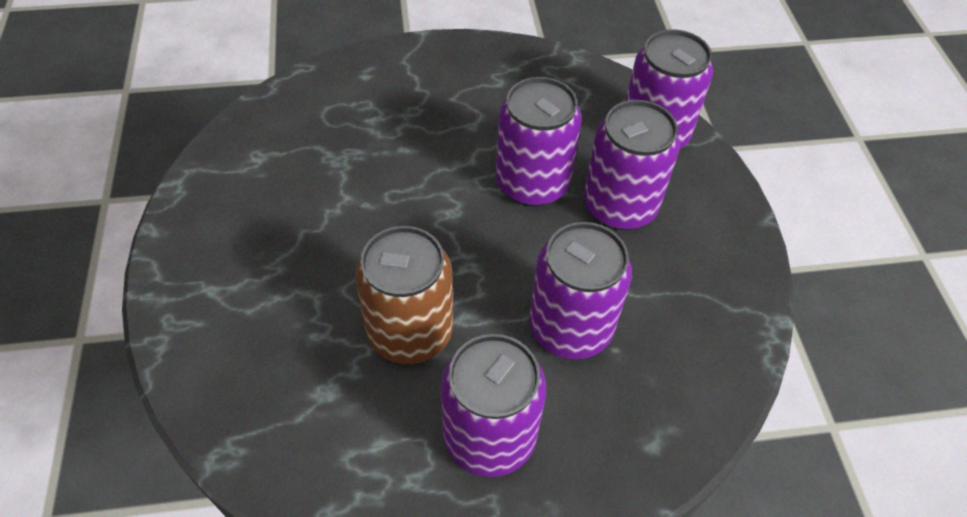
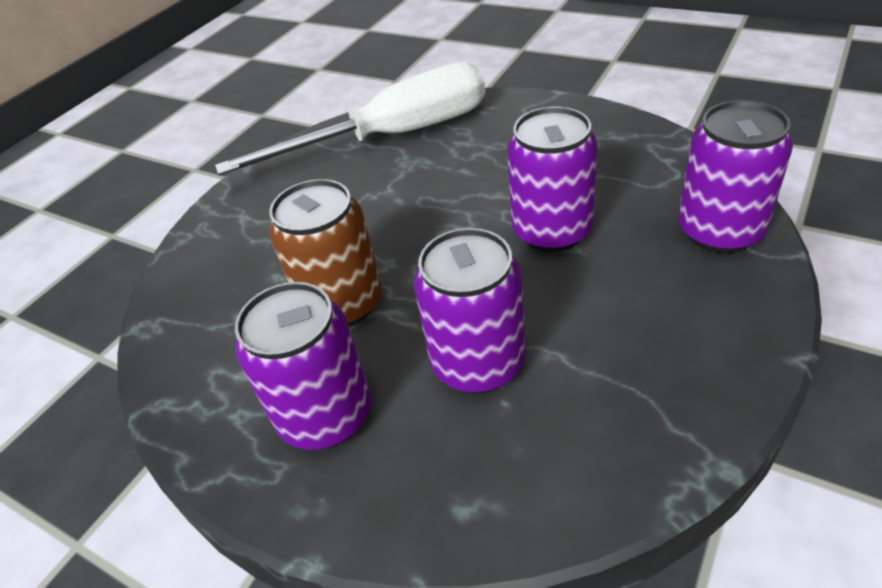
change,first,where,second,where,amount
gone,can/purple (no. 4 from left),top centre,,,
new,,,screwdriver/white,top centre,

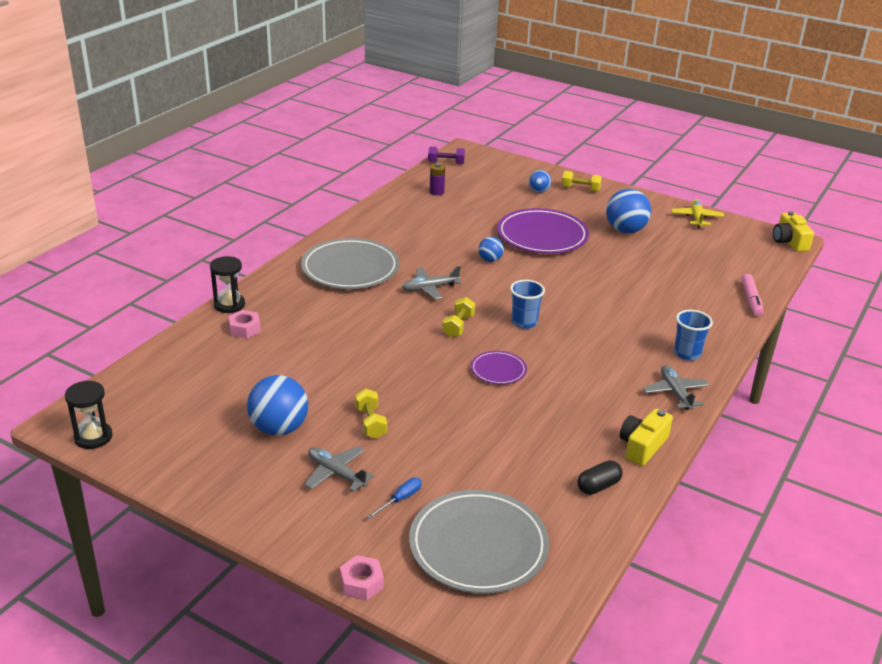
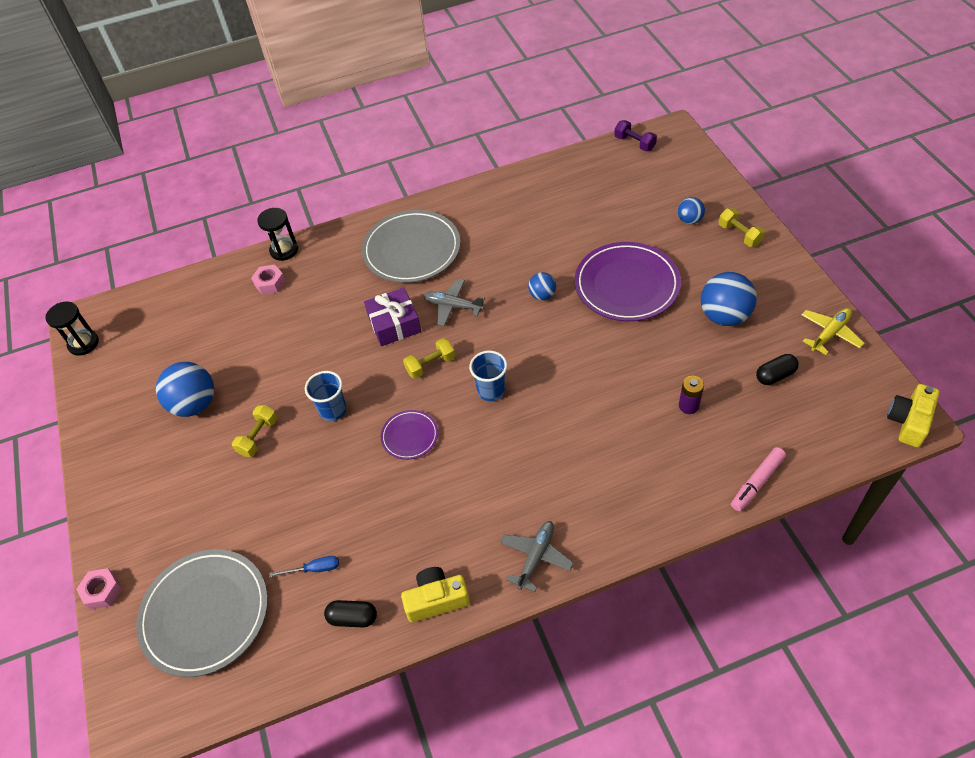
change,first,where,second,where,amount
gone,plane/grey (no. 1 from left),bottom centre,,,
shifted,screwdriver/blue,bottom centre,,bottom left,
shifted,battery/purple,top centre,,middle right,
shifted,cup/blue (no. 2 from left in the first image),middle right,cup/blue (no. 1 from left),centre,
new,,,gift/purple,centre,
new,,,capsule/black (no. 2 from left),middle right,

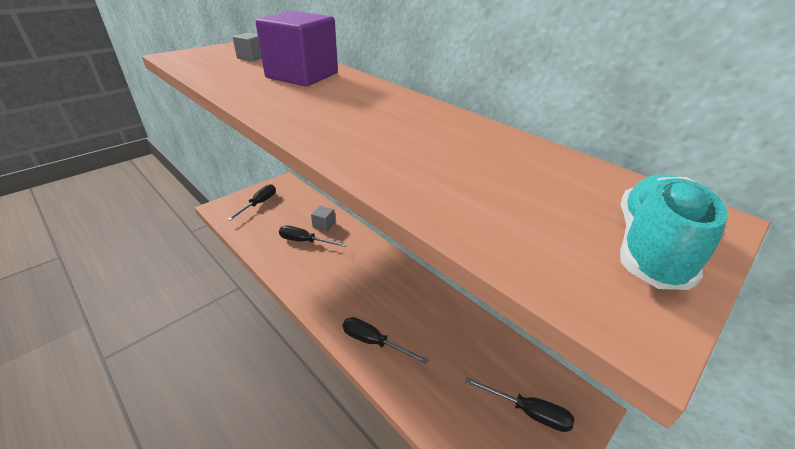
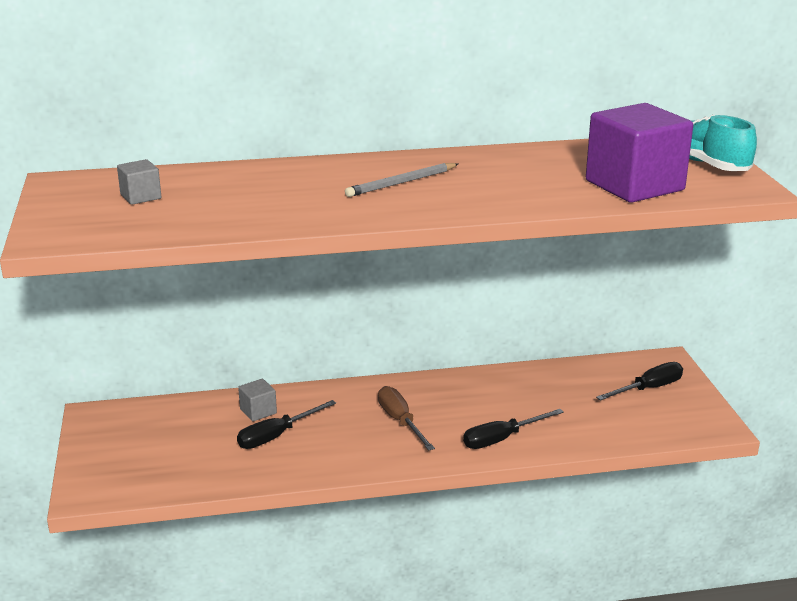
change,first,where,second,where,amount
gone,screwdriver/black (no. 1 from left),middle left,,,
shifted,cube/purple,top centre,,top right,
new,,,pencil/grey,top centre,
new,,,screwdriver/brown,bottom centre,

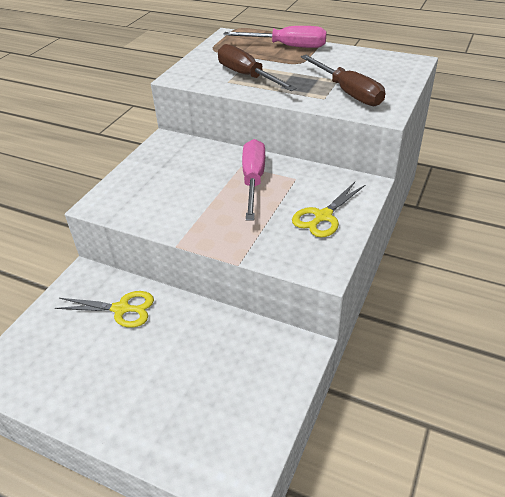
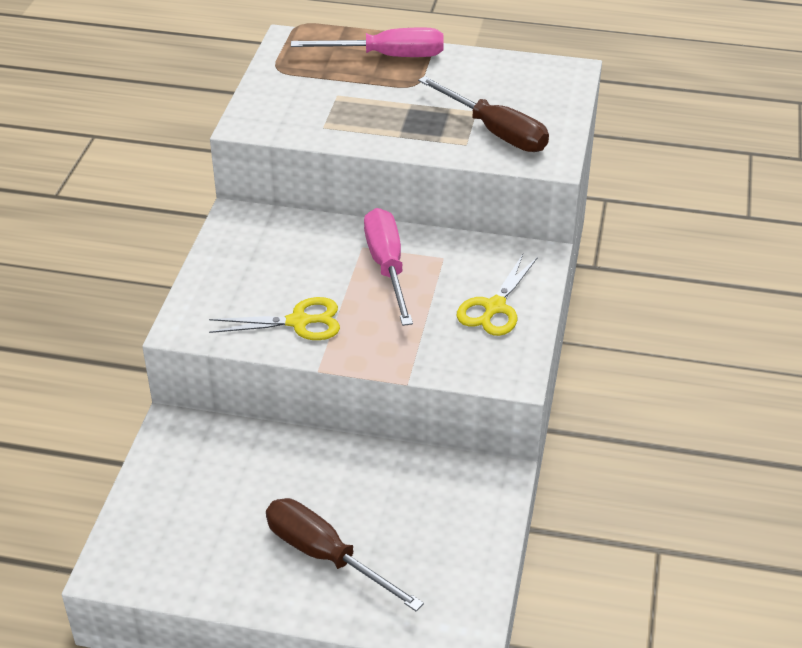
change,first,where,second,where,amount
shifted,scissors/yellow (no. 1 from left),middle left,,centre,
shifted,screwdriver/brown (no. 1 from left),top centre,,bottom centre,

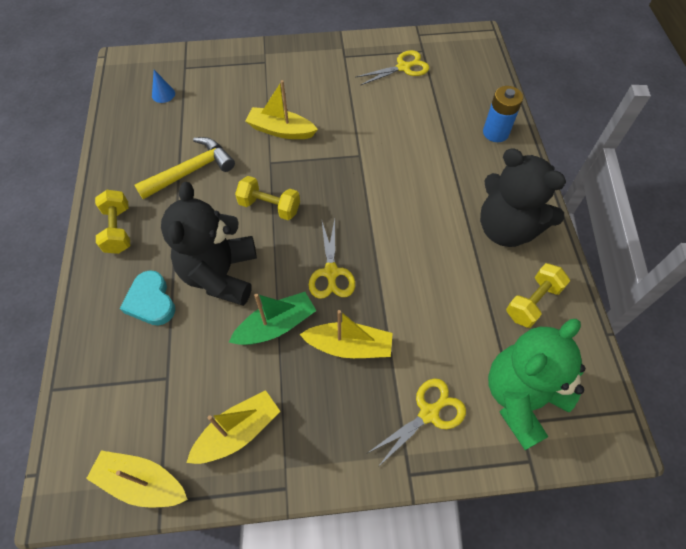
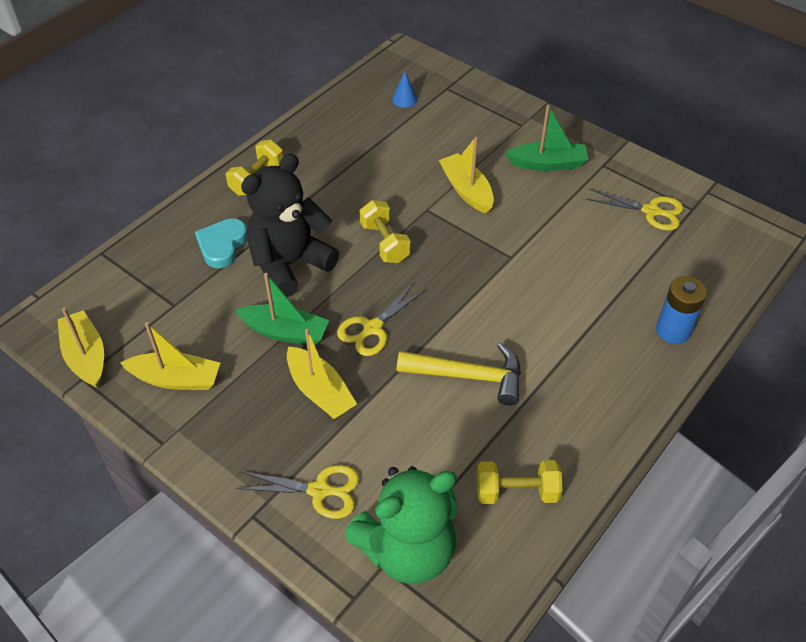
change,first,where,second,where,amount
shifted,hammer/yellow,top left,,centre,
gone,teddy bear/black (no. 2 from left),middle right,,,
rotated,teddy bear/green,bottom right,,bottom centre,150 degrees clockwise
new,,,boat/green (no. 2 from left),top right,

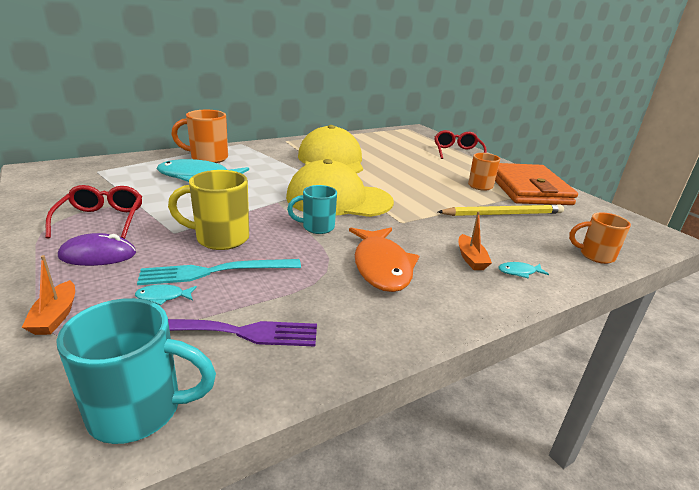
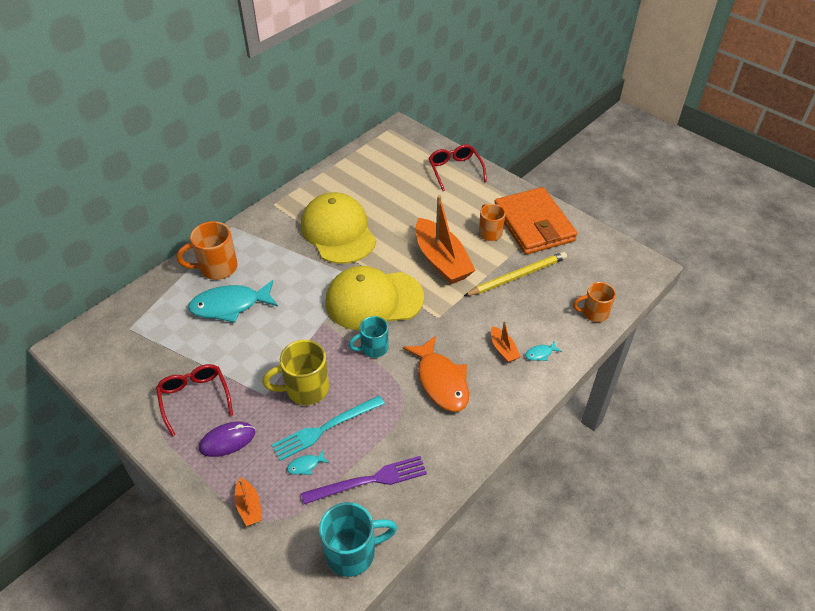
change,first,where,second,where,amount
new,,,boat/orange (no. 2 from left),centre,

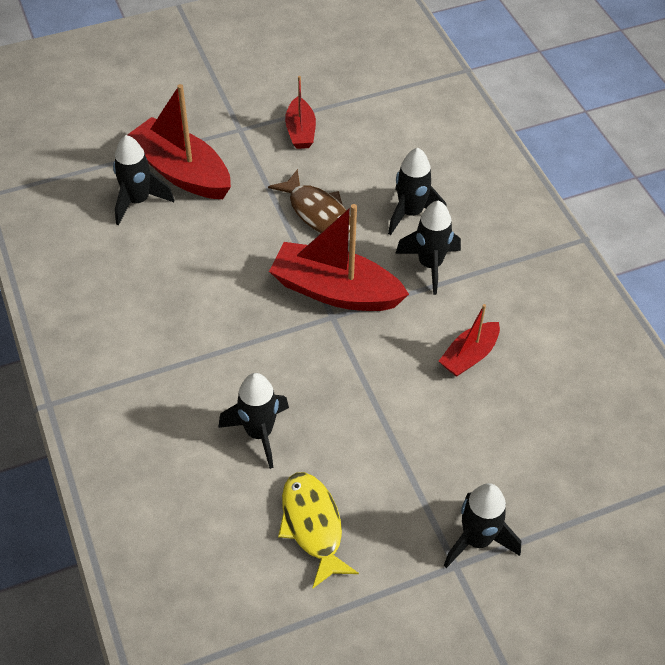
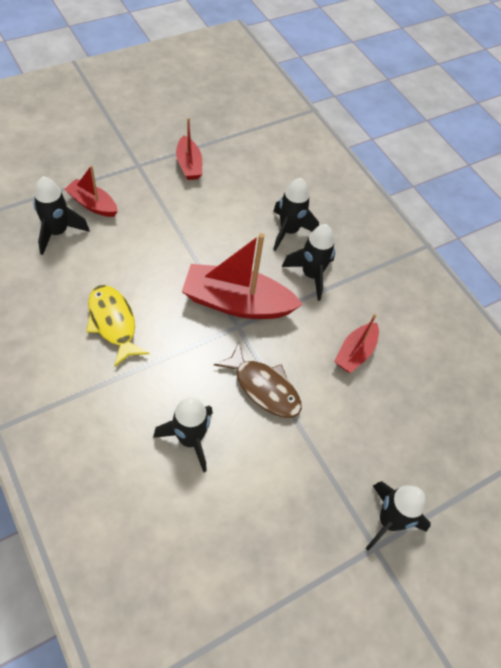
change,first,where,second,where,amount
scaled,boat/red (no. 1 from left),top left,,top left,x0.55
shifted,fish/brown,top centre,,centre,
shifted,fish/yellow,bottom centre,,middle left,

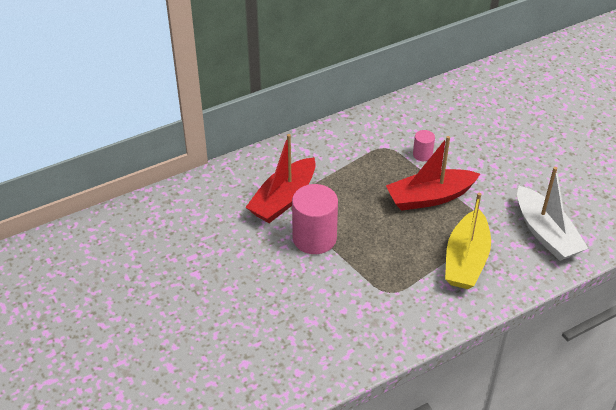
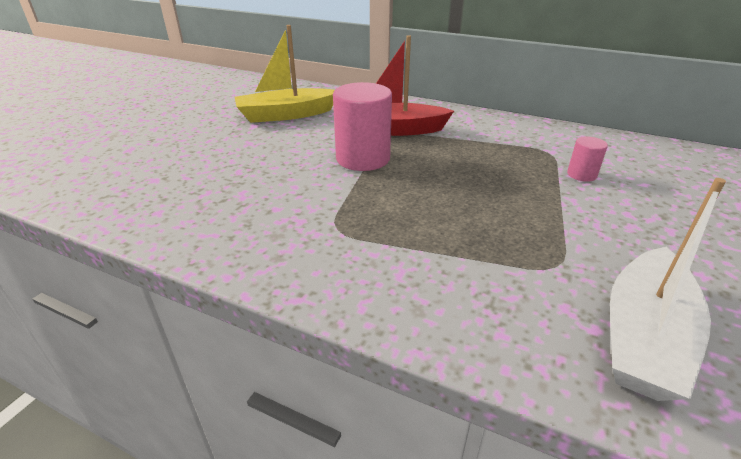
change,first,where,second,where,amount
gone,boat/red (no. 2 from left),middle right,,,
shifted,boat/yellow,middle right,,top centre,

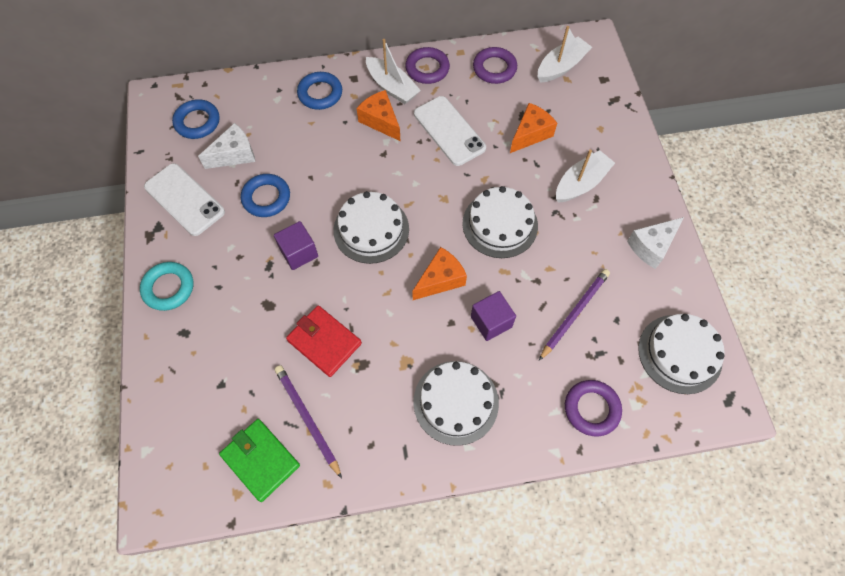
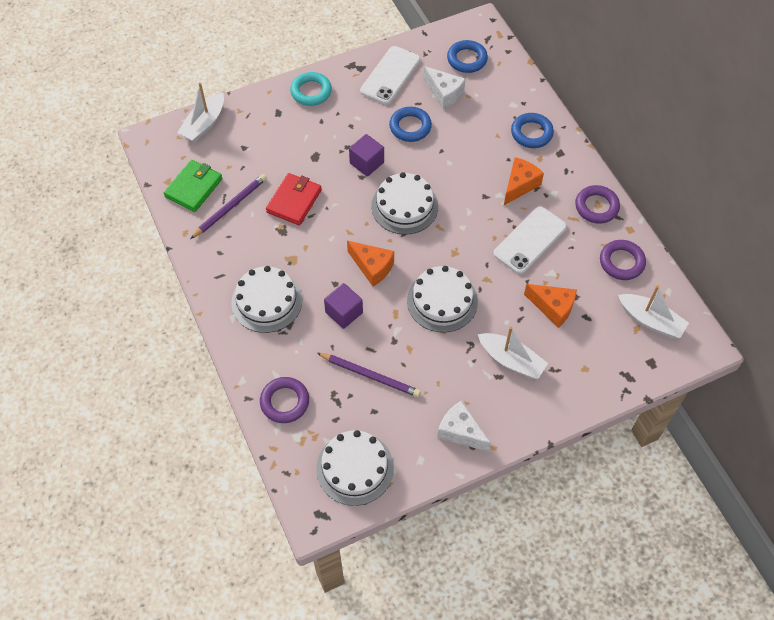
change,first,where,second,where,amount
shifted,boat/white (no. 1 from left),top centre,,top left,

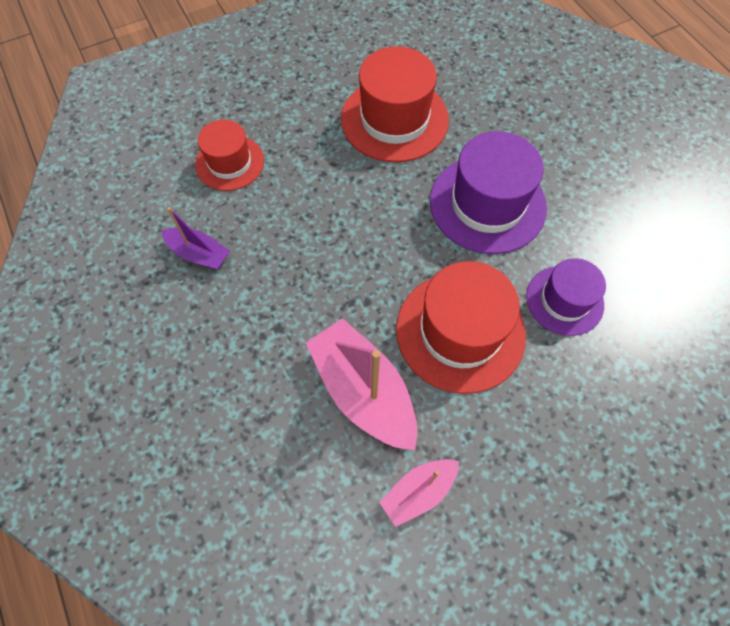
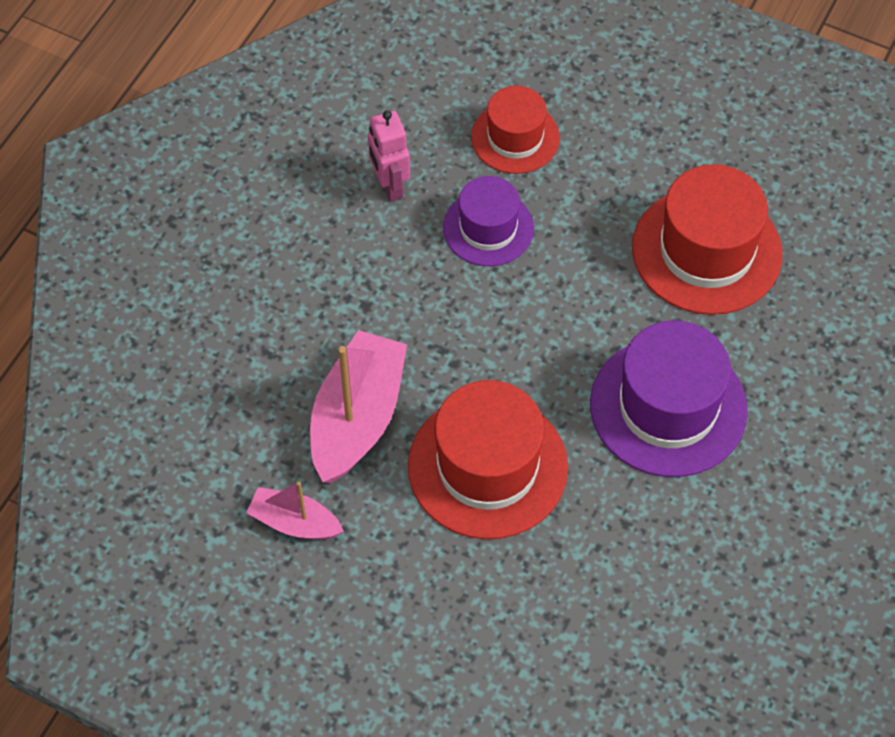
change,first,where,second,where,amount
swapped,boat/purple,middle left,robot/pink,top centre,
shifted,hat/purple (no. 2 from left in the first image),middle right,hat/purple (no. 1 from left),top centre,

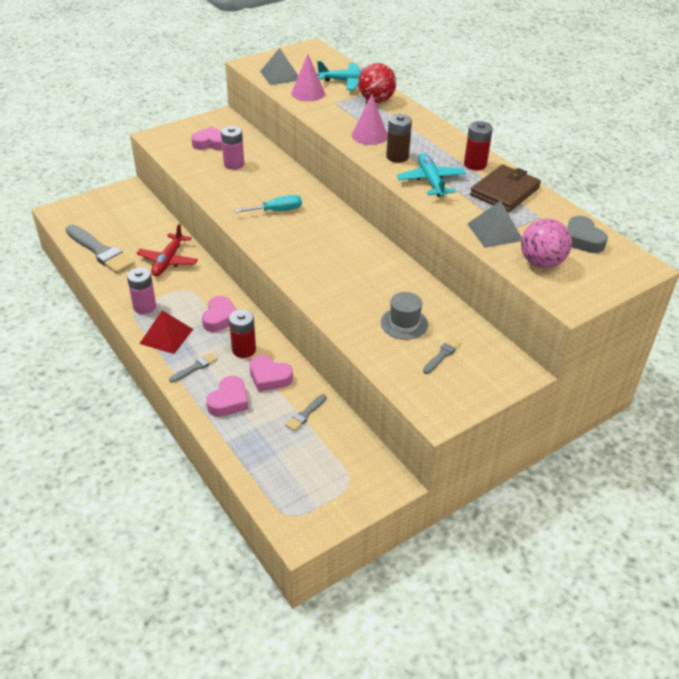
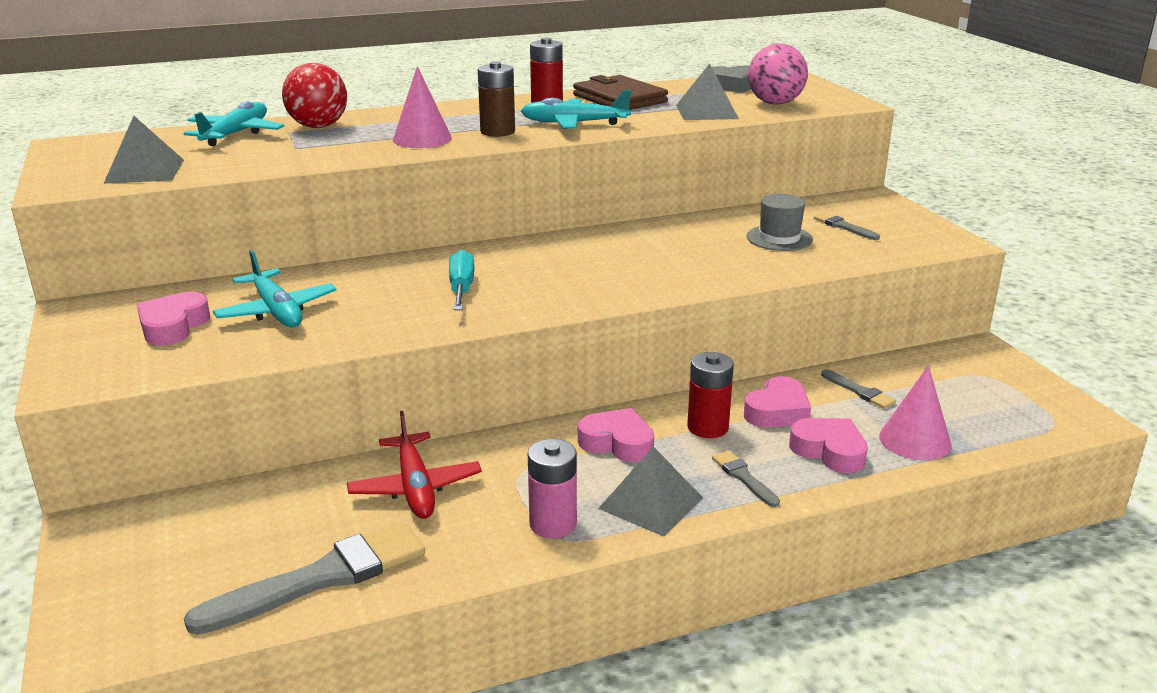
change,first,where,second,where,amount
rotated,plane/red,middle left,,bottom centre,45 degrees clockwise
repainted,pyramid/red,middle left,pyramid/grey (no. 2 from left),bottom centre,
swapped,battery/pink (no. 2 from left),top centre,plane/turquoise (no. 2 from left),middle left,
shifted,cone/pink (no. 1 from left in the first image),top centre,cone/pink (no. 2 from left),middle right,

